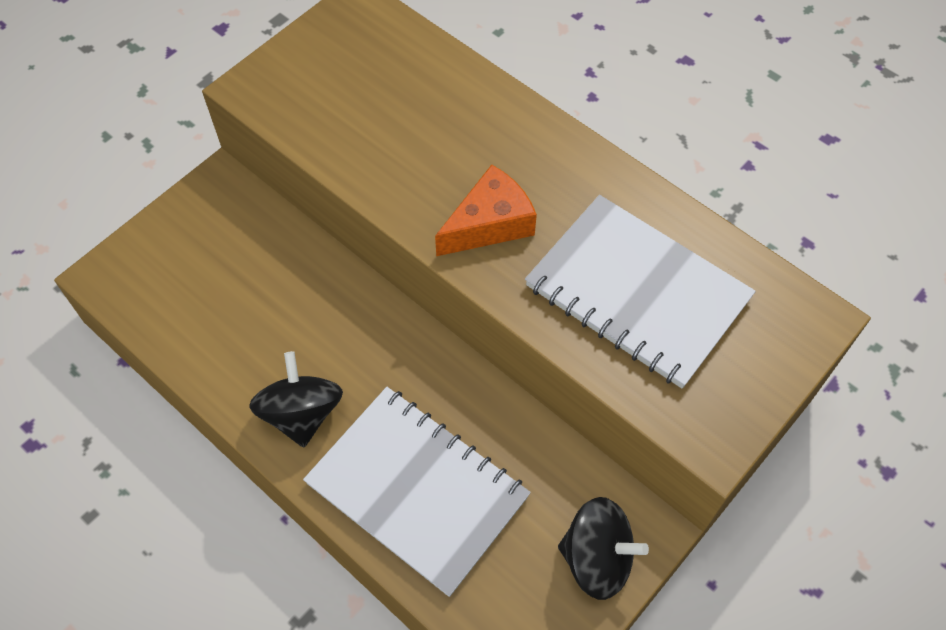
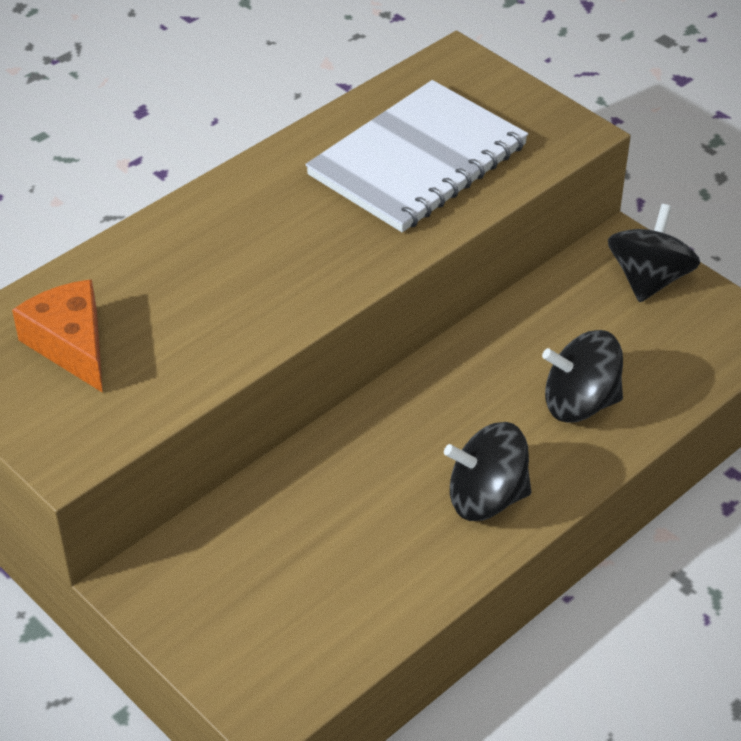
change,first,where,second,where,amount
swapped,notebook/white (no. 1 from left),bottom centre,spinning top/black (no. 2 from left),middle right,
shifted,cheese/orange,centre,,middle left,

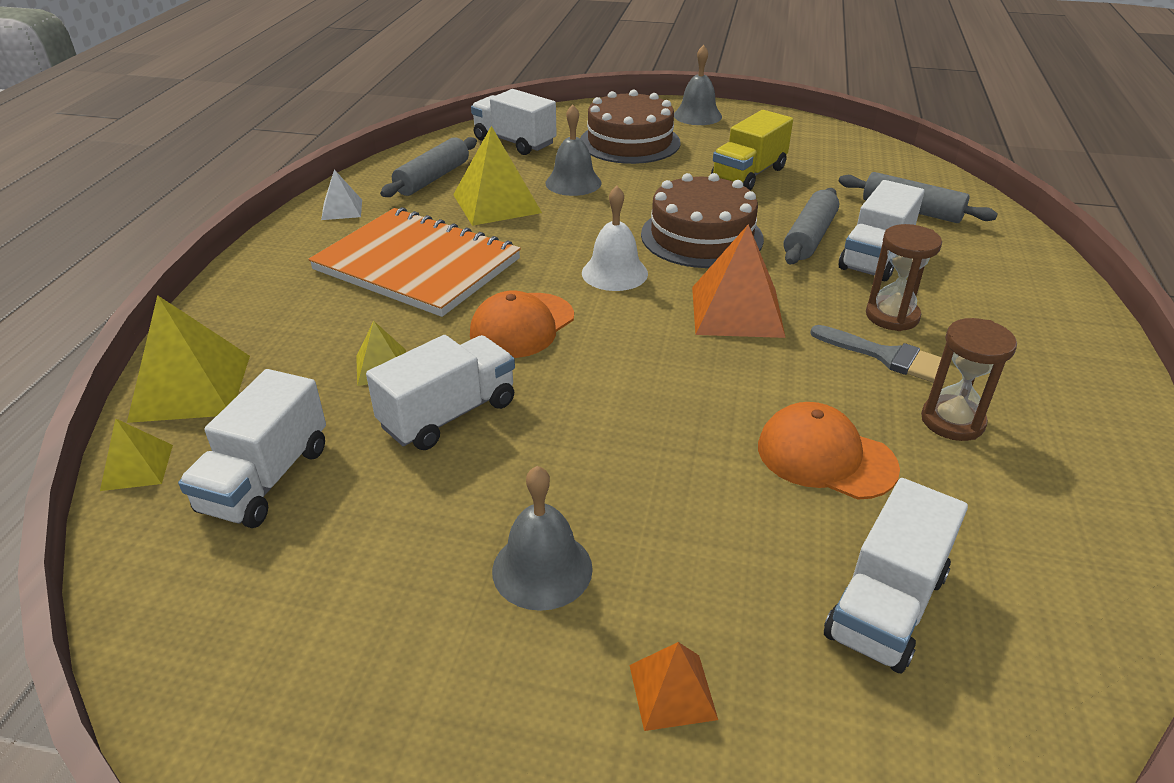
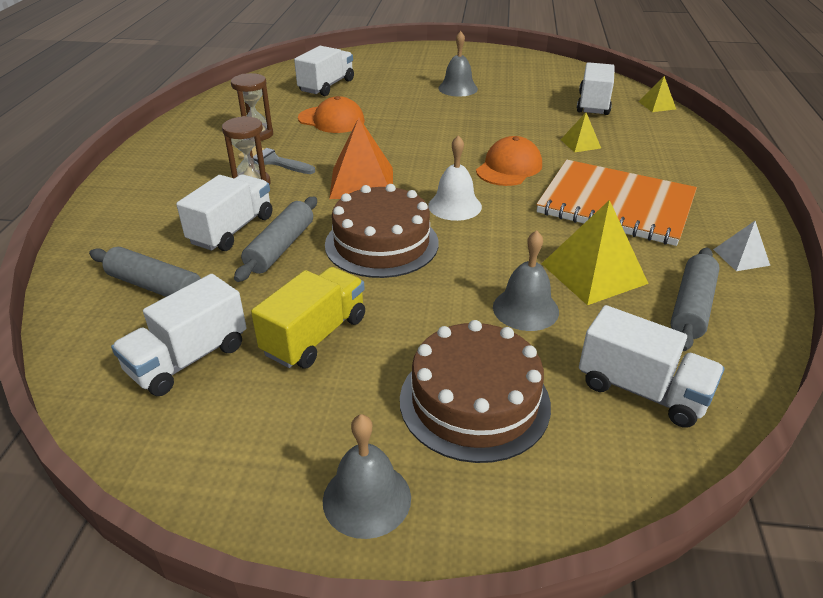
change,first,where,second,where,amount
gone,pyramid/yellow (no. 2 from left),middle left,,,
shifted,truck/white (no. 2 from left in the first image),centre,truck/white (no. 1 from left),middle left,
gone,pyramid/orange (no. 1 from left),bottom centre,,,

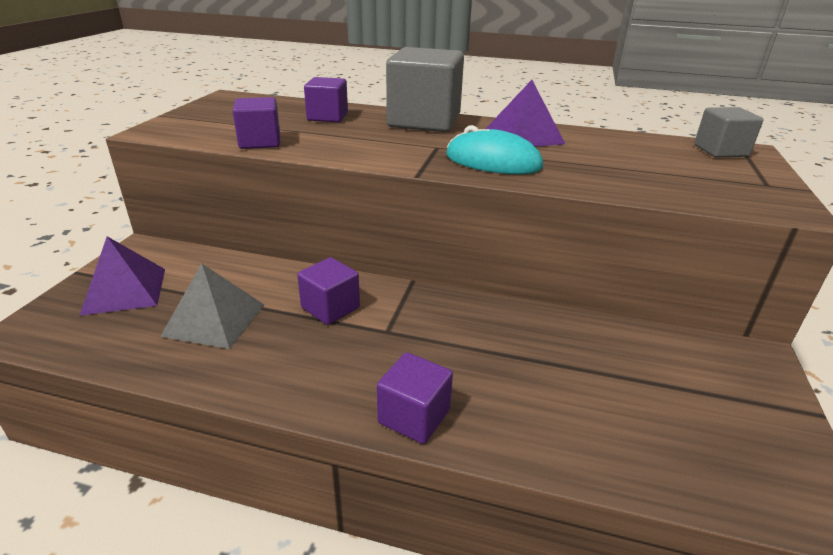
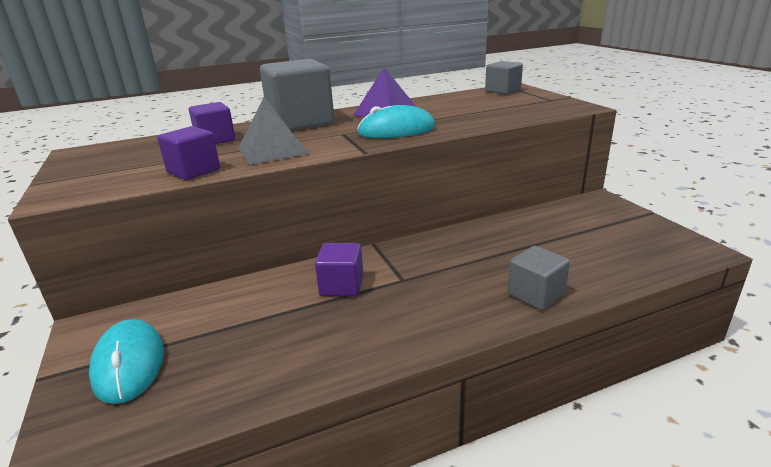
change,first,where,second,where,amount
swapped,pyramid/purple (no. 1 from left),middle left,mouse/turquoise (no. 1 from left),bottom left,
shifted,pyramid/grey,middle left,,top centre,
gone,cube/purple (no. 4 from left),bottom centre,,,
new,,,cube/grey (no. 3 from left),middle right,

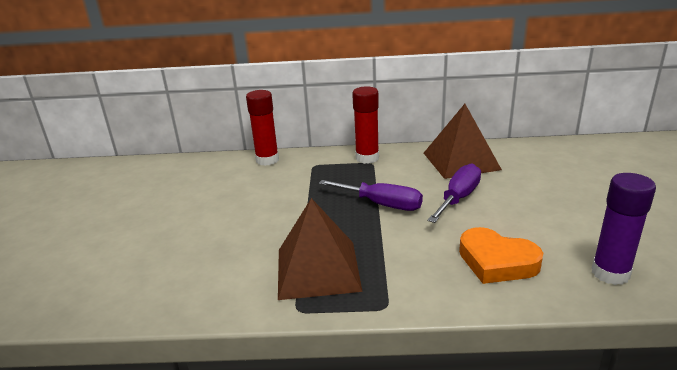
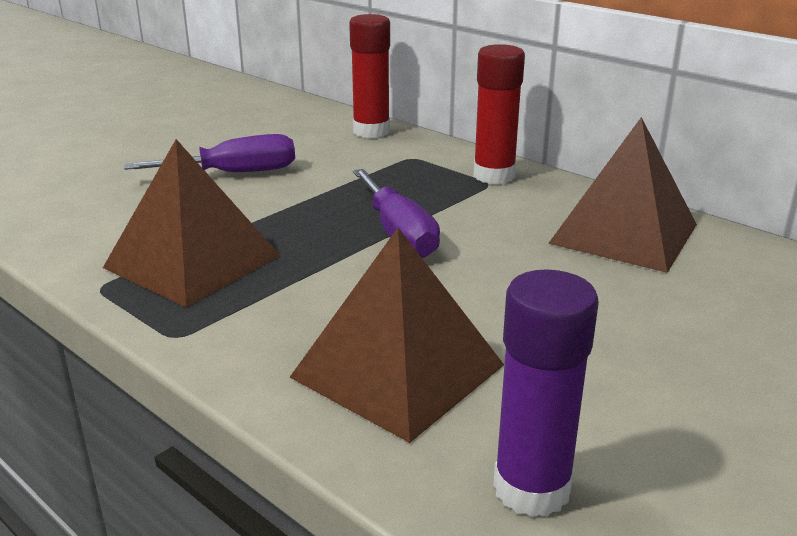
change,first,where,second,where,amount
shifted,screwdriver/purple (no. 2 from left in the first image),middle right,screwdriver/purple (no. 1 from left),top left,
swapped,heart/orange,bottom right,pyramid/brown (no. 2 from left),centre,

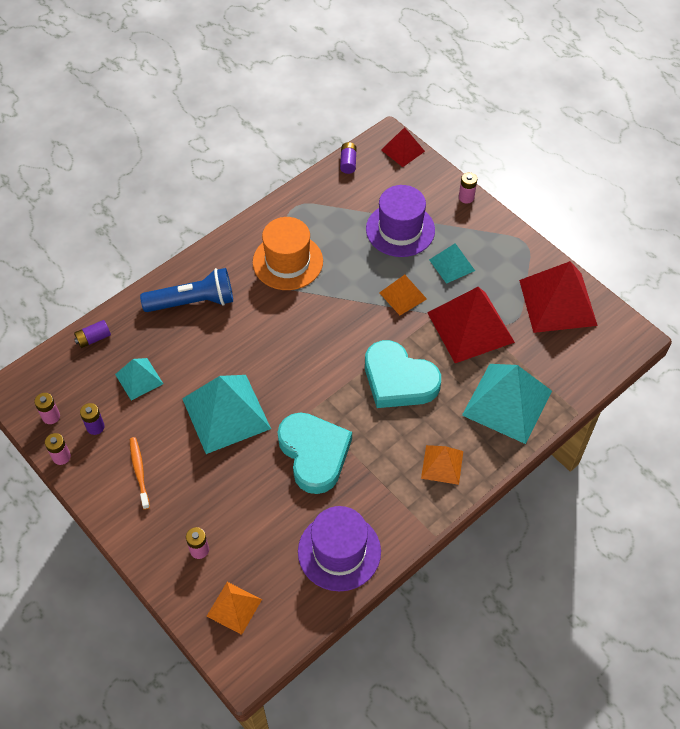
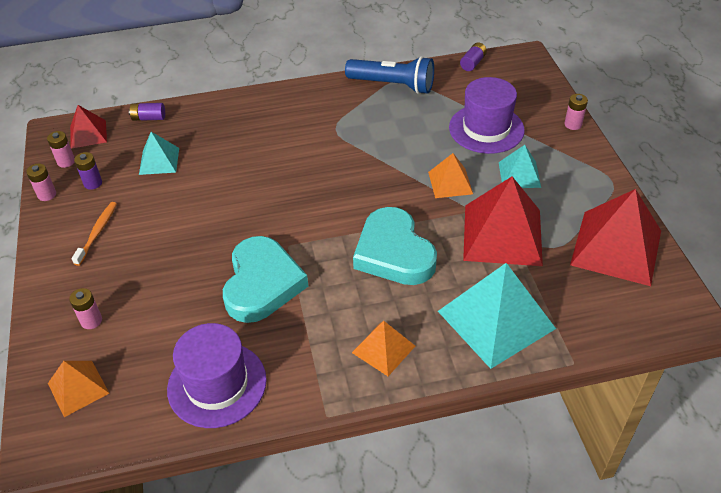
change,first,where,second,where,amount
shifted,flashlight/blue,middle left,,top centre,
gone,pyramid/turquoise (no. 2 from left),middle left,,,
gone,hat/orange,centre,,,
shifted,pyramid/red (no. 1 from left),top centre,,top left,

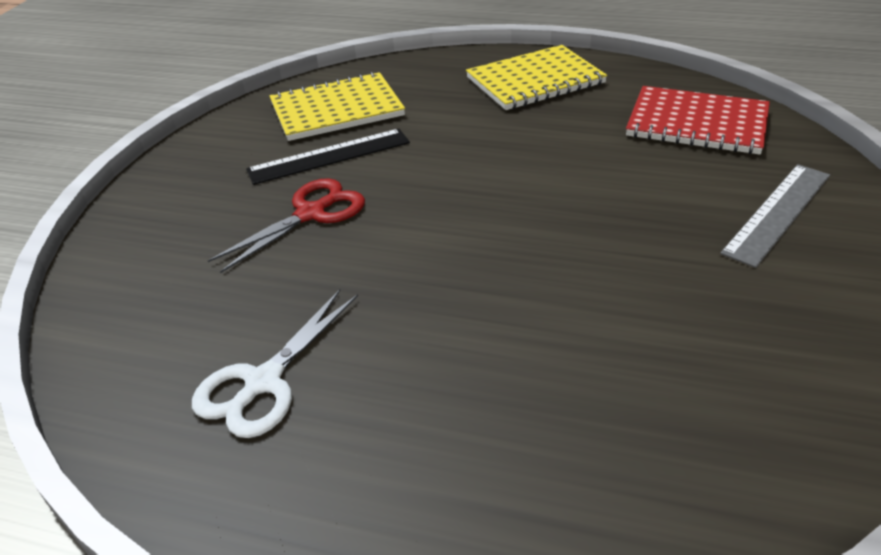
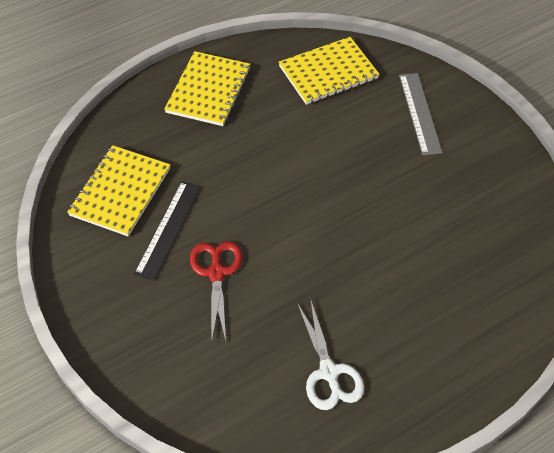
change,first,where,second,where,amount
repainted,notebook/red,top right,notebook/yellow (no. 3 from left),top centre,

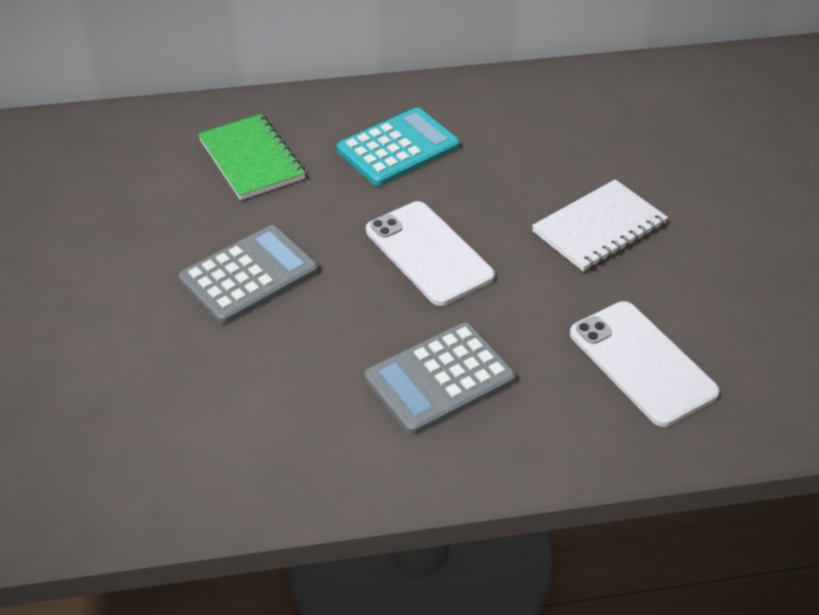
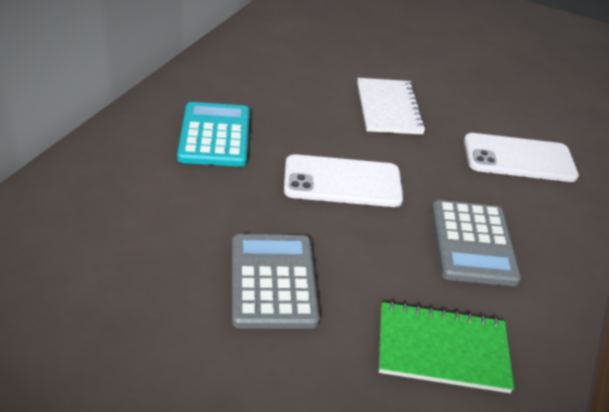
change,first,where,second,where,amount
shifted,notebook/green,top left,,bottom right,

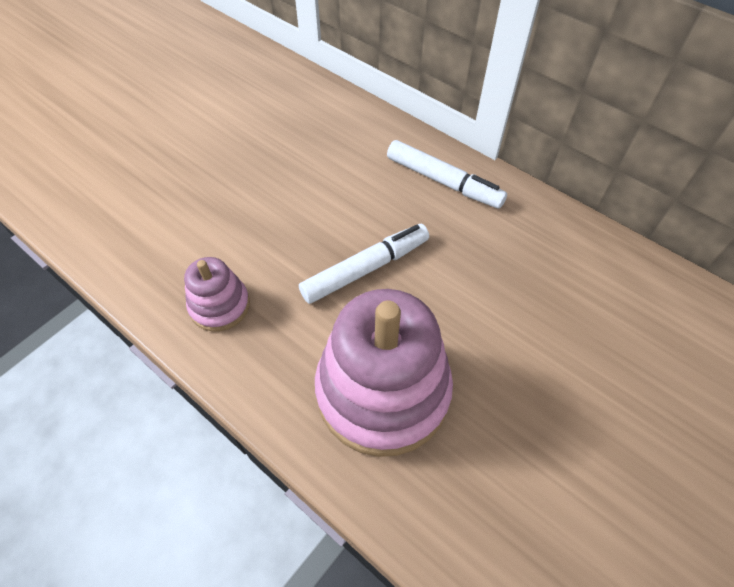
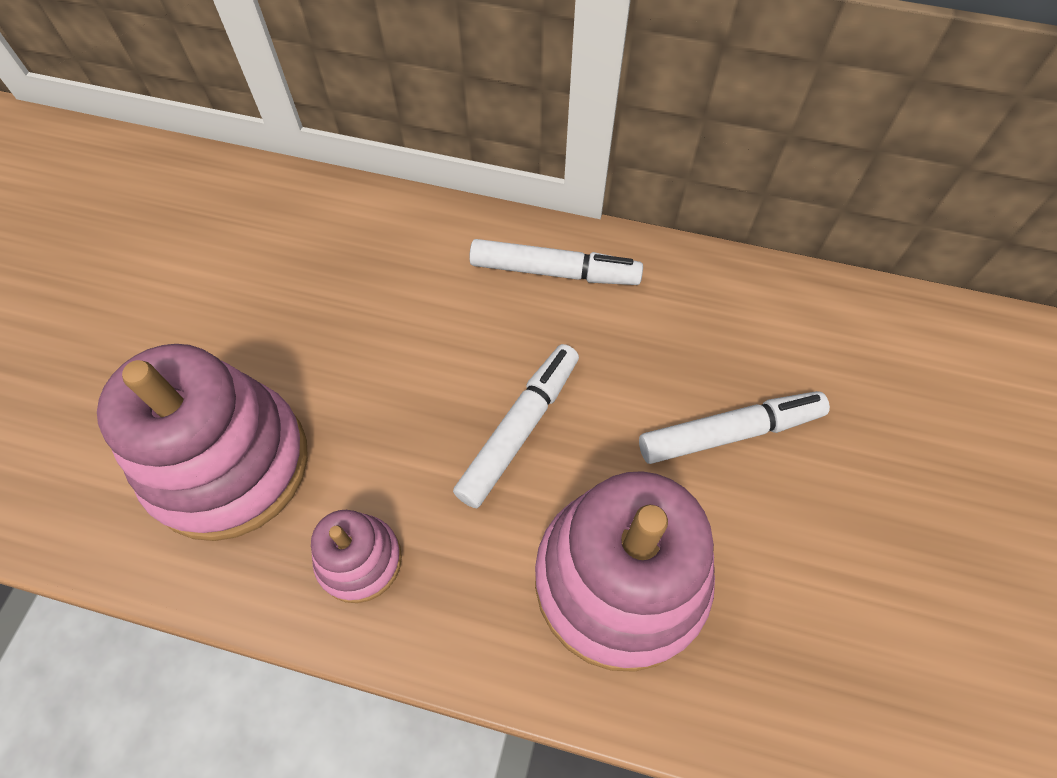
change,first,where,second,where,amount
new,,,stacking toy/pink (no. 1 from left),middle left,
new,,,marker/white (no. 3 from left),middle right,

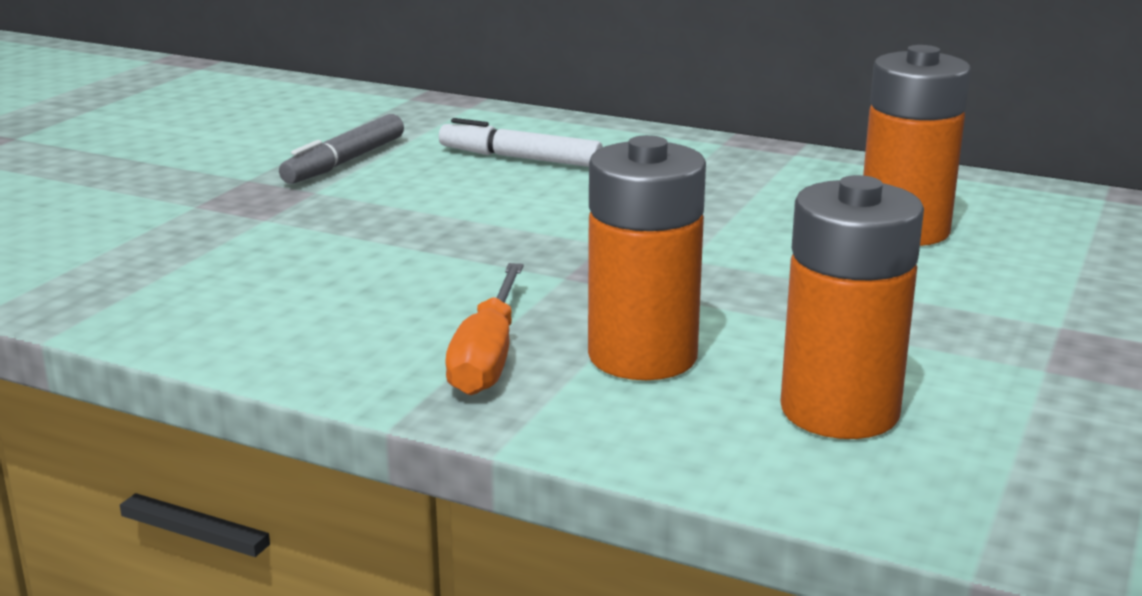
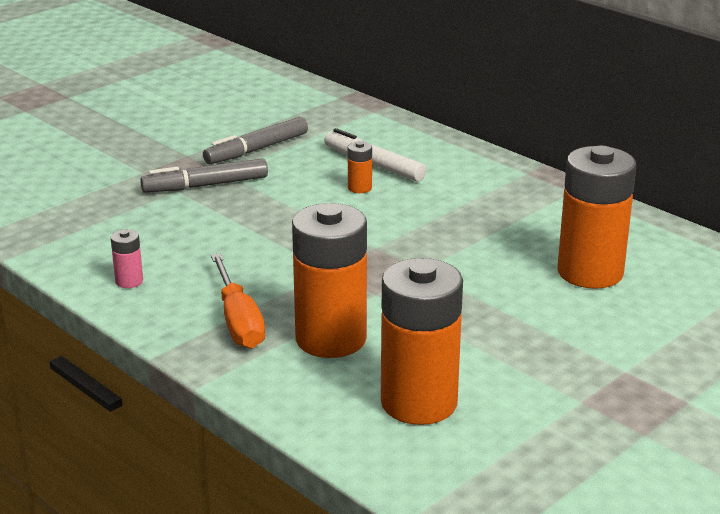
change,first,where,second,where,amount
rotated,screwdriver/orange,centre,,middle left,45 degrees counterclockwise
new,,,battery/pink,middle left,
new,,,marker/grey (no. 1 from left),middle left,
new,,,battery/orange (no. 2 from left),top centre,

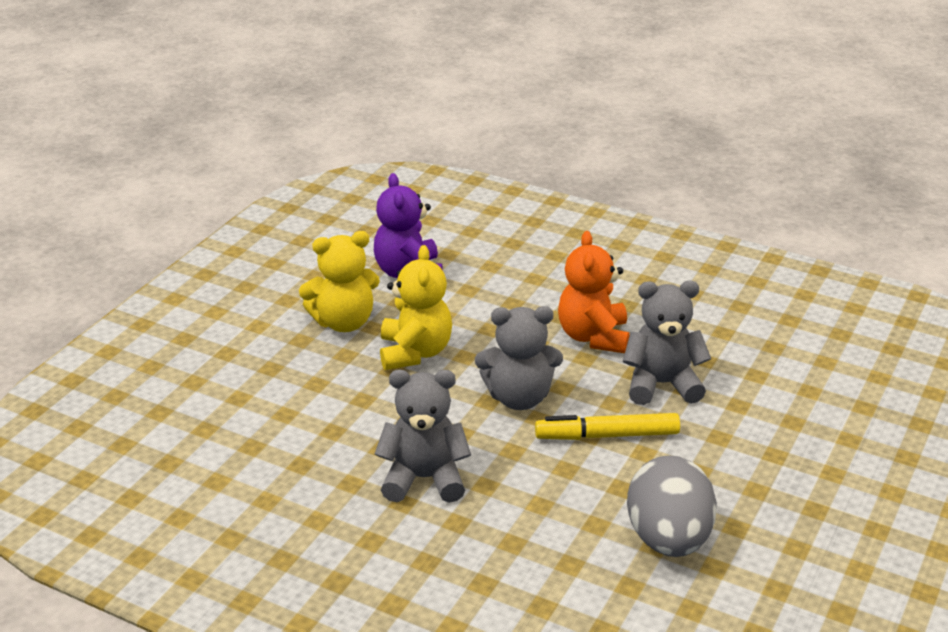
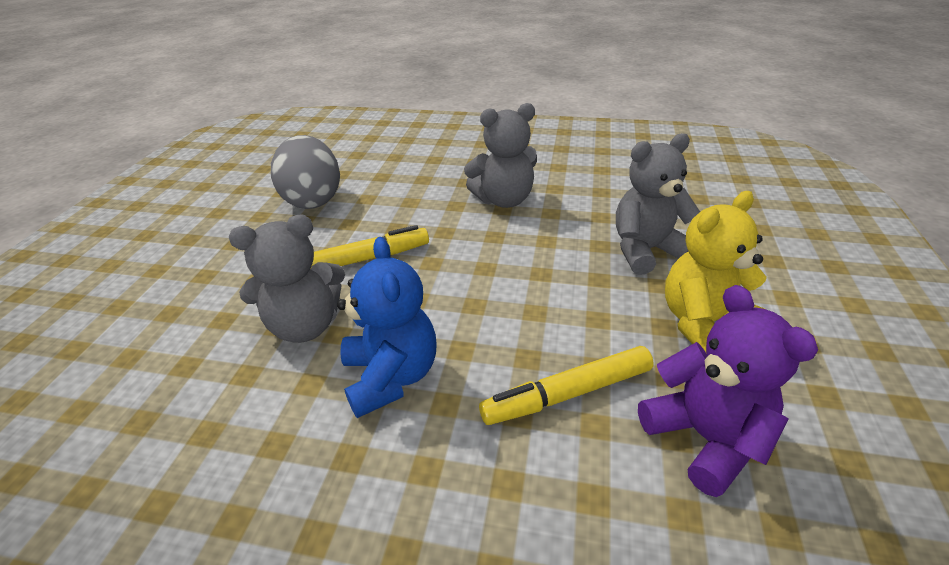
change,first,where,second,where,amount
gone,teddy bear/yellow (no. 2 from left),centre,,,
shifted,teddy bear/grey (no. 2 from left in the first image),centre,teddy bear/grey (no. 3 from left),middle right,
repainted,teddy bear/orange,centre,teddy bear/blue,centre,
new,,,marker/yellow (no. 2 from left),bottom centre,

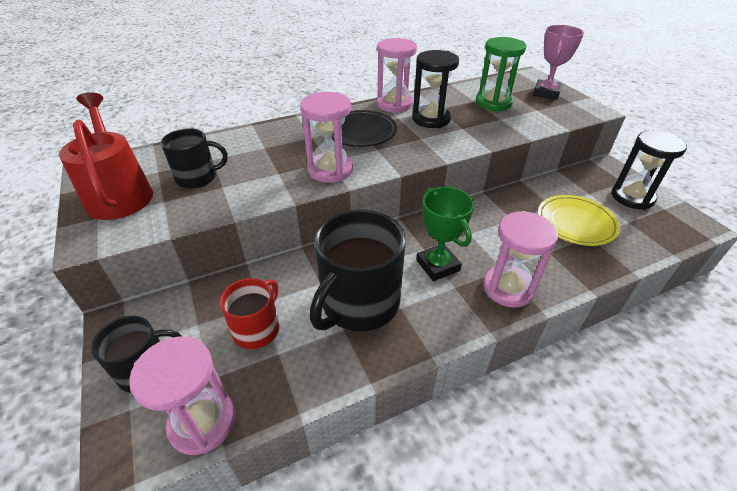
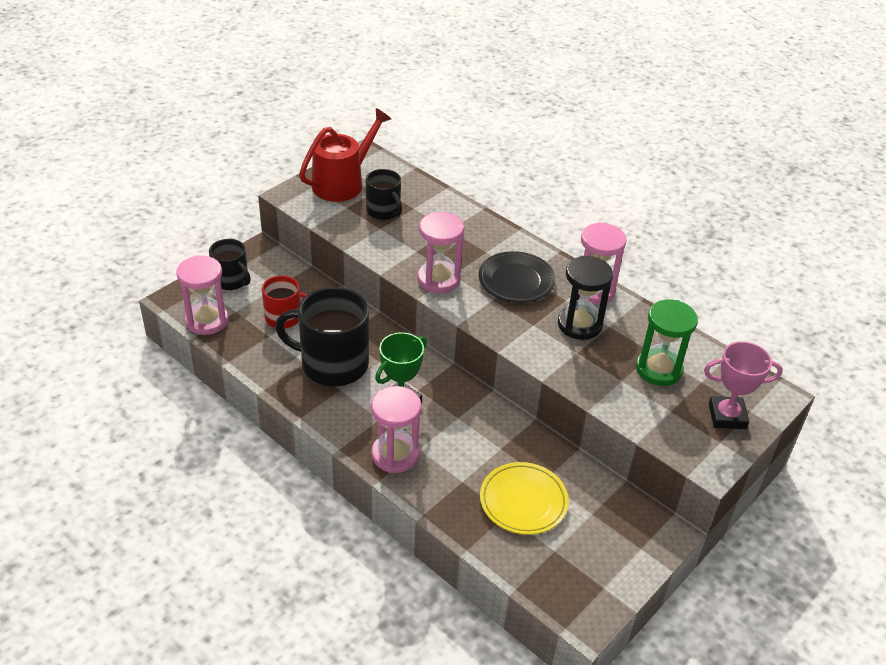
change,first,where,second,where,amount
gone,hourglass/black (no. 2 from left),middle right,,,

